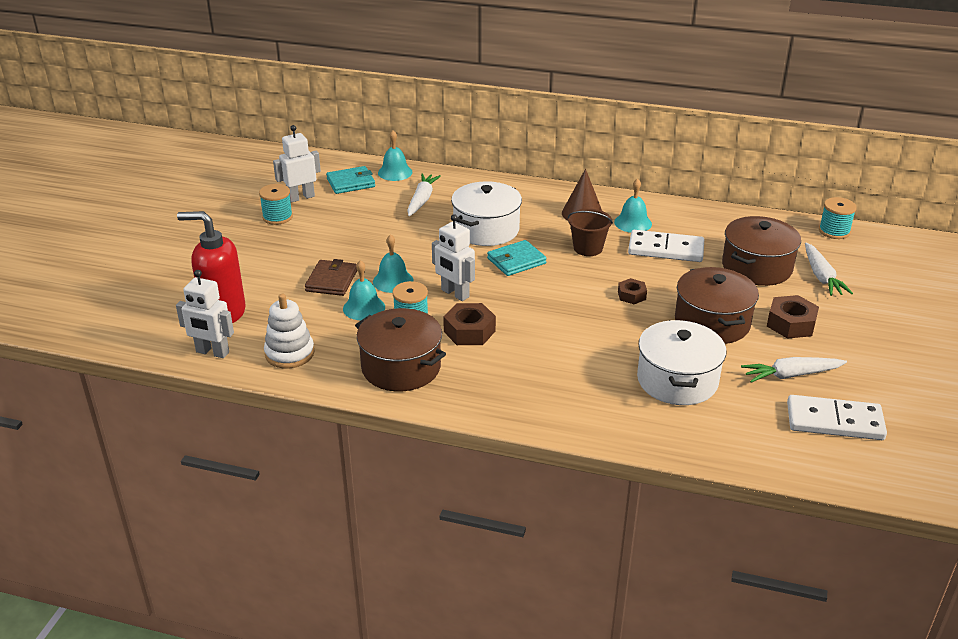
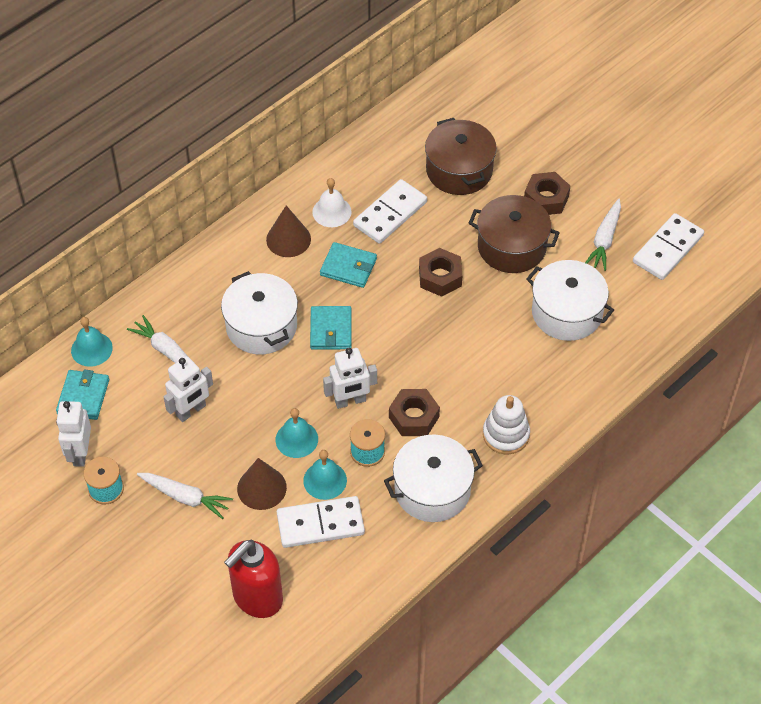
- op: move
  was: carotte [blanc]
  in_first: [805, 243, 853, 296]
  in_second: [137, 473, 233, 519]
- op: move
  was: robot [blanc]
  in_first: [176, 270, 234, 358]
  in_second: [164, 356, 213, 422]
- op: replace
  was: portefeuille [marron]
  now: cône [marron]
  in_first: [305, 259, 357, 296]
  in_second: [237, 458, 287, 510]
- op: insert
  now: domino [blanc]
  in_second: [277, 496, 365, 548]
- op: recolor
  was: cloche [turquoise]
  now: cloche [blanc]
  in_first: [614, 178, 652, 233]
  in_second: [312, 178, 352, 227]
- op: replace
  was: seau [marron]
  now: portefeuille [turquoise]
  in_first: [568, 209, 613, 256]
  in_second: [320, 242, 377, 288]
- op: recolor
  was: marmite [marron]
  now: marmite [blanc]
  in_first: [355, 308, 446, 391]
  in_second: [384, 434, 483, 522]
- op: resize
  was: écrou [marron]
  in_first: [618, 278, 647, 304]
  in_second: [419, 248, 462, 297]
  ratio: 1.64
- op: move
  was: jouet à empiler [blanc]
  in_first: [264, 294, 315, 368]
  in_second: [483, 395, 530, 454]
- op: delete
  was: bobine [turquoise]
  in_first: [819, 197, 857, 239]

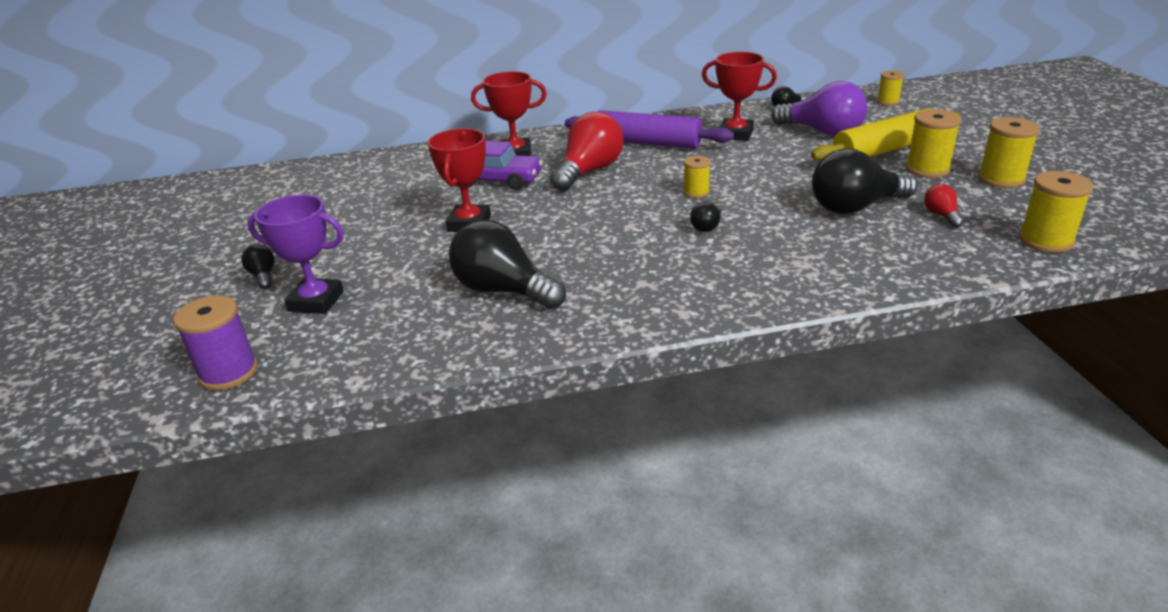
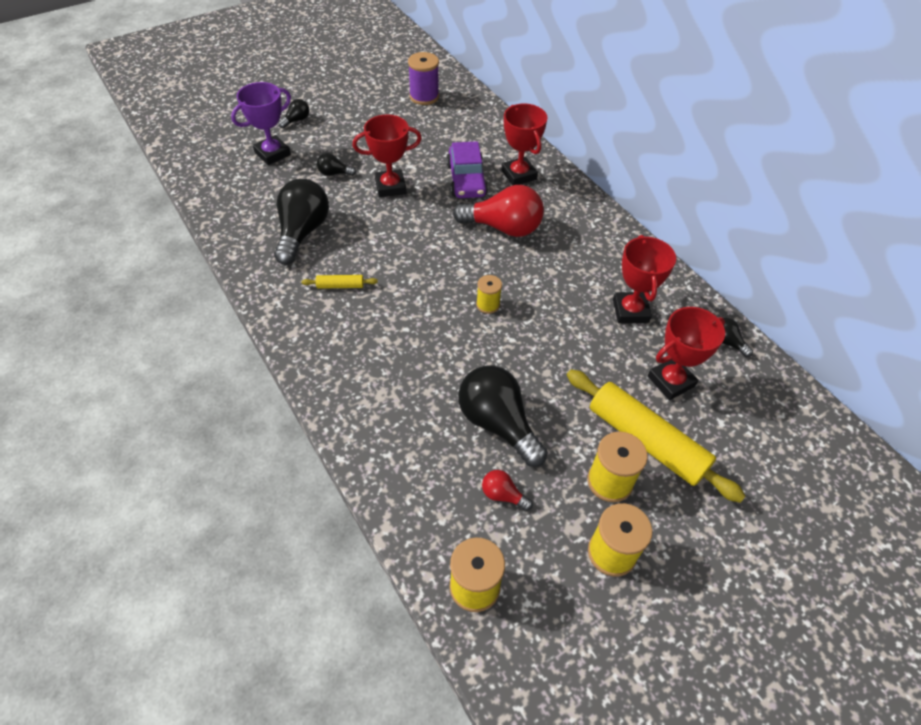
- op: rotate
  was: trophée [violet]
  in_first: [247, 195, 344, 314]
  in_second: [231, 82, 291, 165]
  clockwise: 60
- op: insert
  now: rouleau à pâtisserie [jaune]
  in_second: [302, 275, 378, 289]
- op: move
  was: ampoule [noir]
  in_first: [690, 202, 722, 232]
  in_second: [317, 153, 356, 176]
- op: move
  was: bobine [violet]
  in_first: [173, 295, 258, 390]
  in_second: [408, 52, 439, 105]
- op: rotate
  was: ampoule [rouge]
  in_first: [924, 184, 964, 228]
  in_second: [482, 470, 533, 511]
  clockwise: -120
- op: replace
  was: ampoule [violet]
  now: trophée [rouge]
  in_first: [771, 81, 867, 136]
  in_second: [648, 307, 725, 400]
- op: delete
  was: rouleau à pâtisserie [violet]
  in_first: [565, 110, 734, 149]
- op: delete
  was: bobine [jaune]
  in_first: [877, 71, 904, 106]

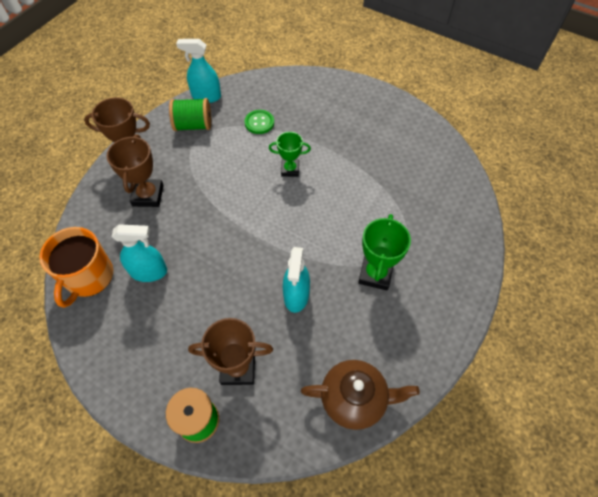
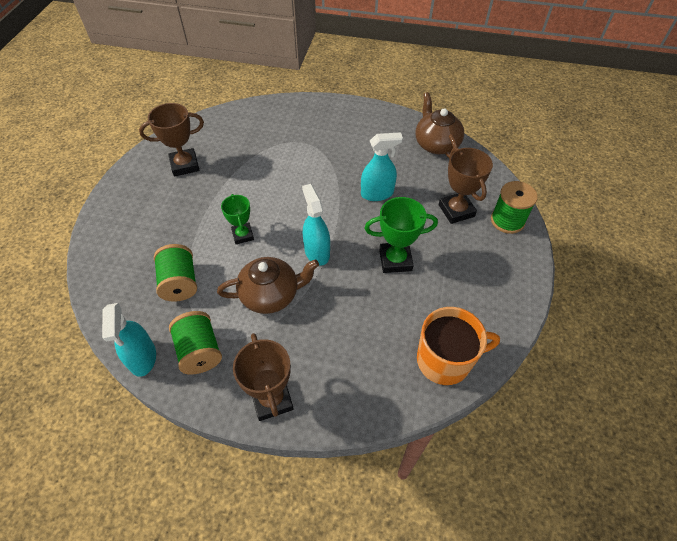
- op: move
  was: trophée [marron]
  in_first: [107, 134, 164, 207]
  in_second: [139, 103, 204, 177]
- op: replace
  was: bouton [vert]
  now: bobine [vert]
  in_first: [245, 110, 274, 134]
  in_second: [154, 244, 197, 302]
- op: insert
  now: théière [marron]
  in_second: [217, 257, 319, 314]
- op: move
  was: vaporisateur [turquoise]
  in_first: [112, 224, 167, 282]
  in_second: [302, 184, 330, 266]
- op: move
  was: trophée [vert]
  in_first: [358, 214, 411, 290]
  in_second: [365, 197, 438, 273]

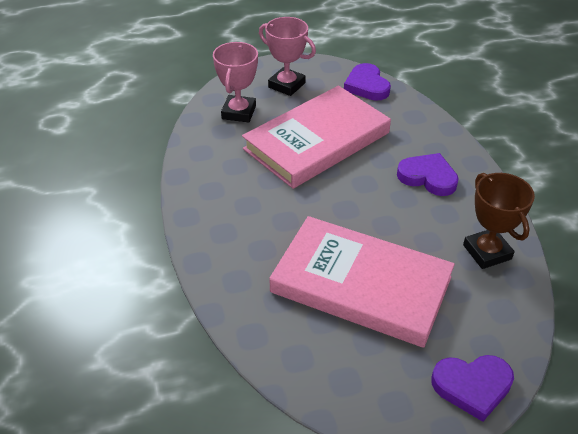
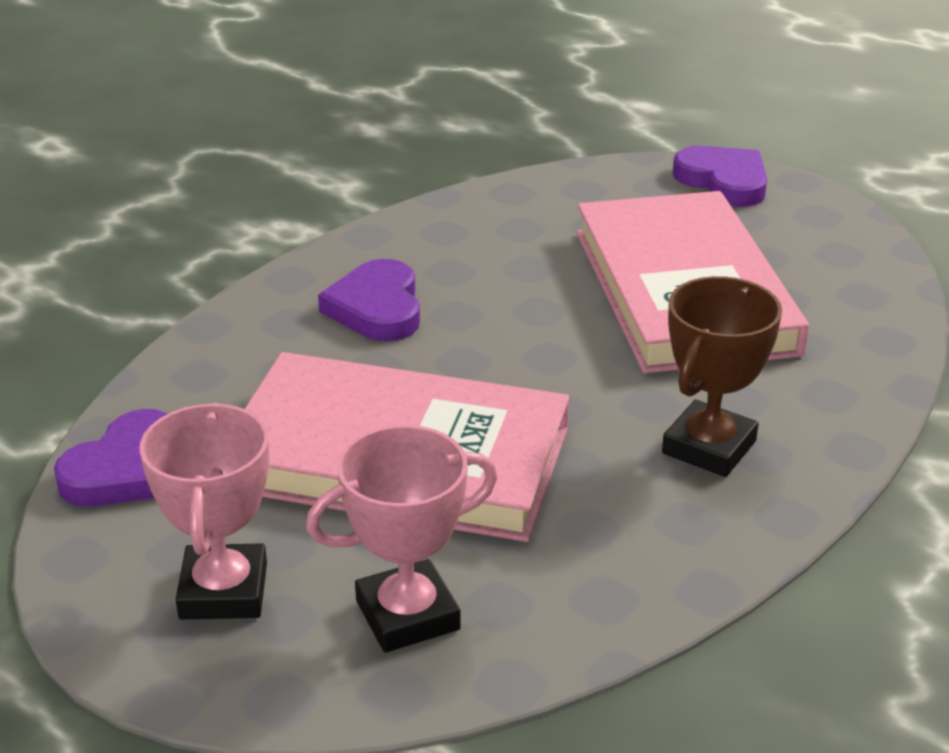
- op: move
  was: trophée [marron]
  in_first: [463, 173, 535, 269]
  in_second: [662, 276, 782, 477]

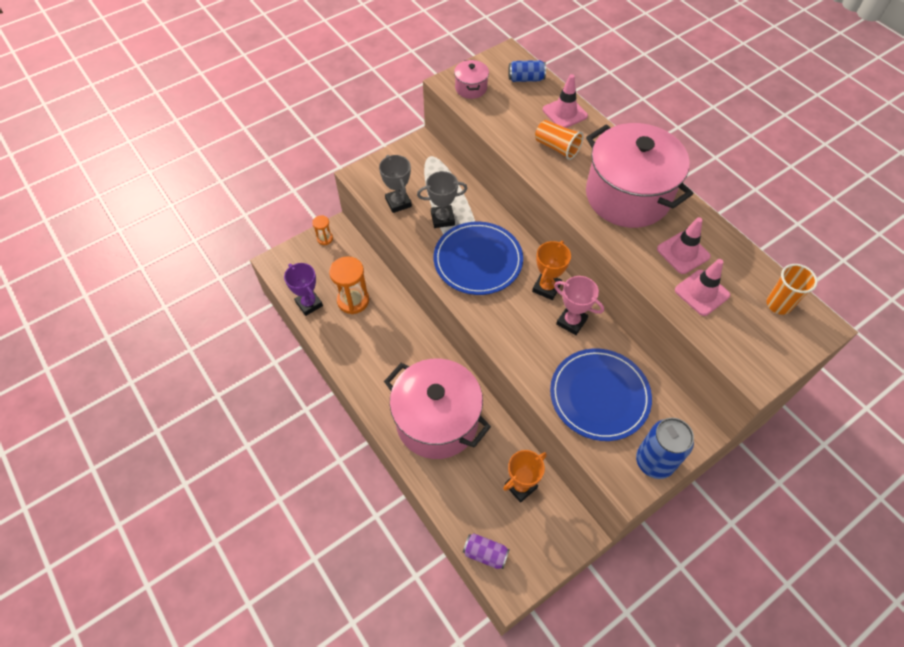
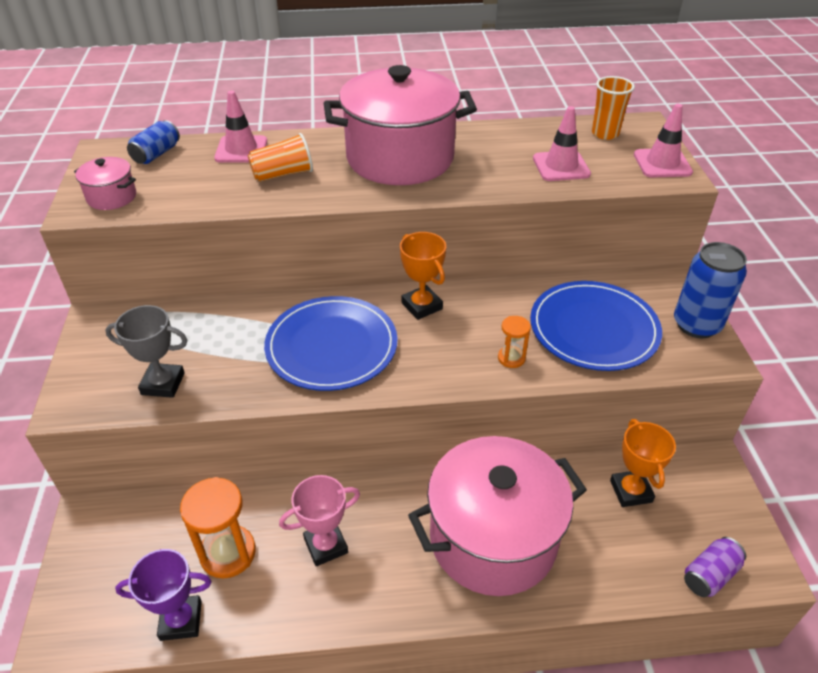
- op: move
  was: trophée [rose]
  in_first: [554, 276, 604, 335]
  in_second: [279, 475, 360, 566]
- op: move
  was: sablier [orange]
  in_first: [312, 215, 333, 245]
  in_second: [498, 316, 531, 368]
- op: move
  was: cône de chantier [rose]
  in_first: [657, 217, 711, 274]
  in_second: [634, 104, 693, 177]
- op: delete
  was: trophée [gris]
  in_first: [417, 171, 467, 228]

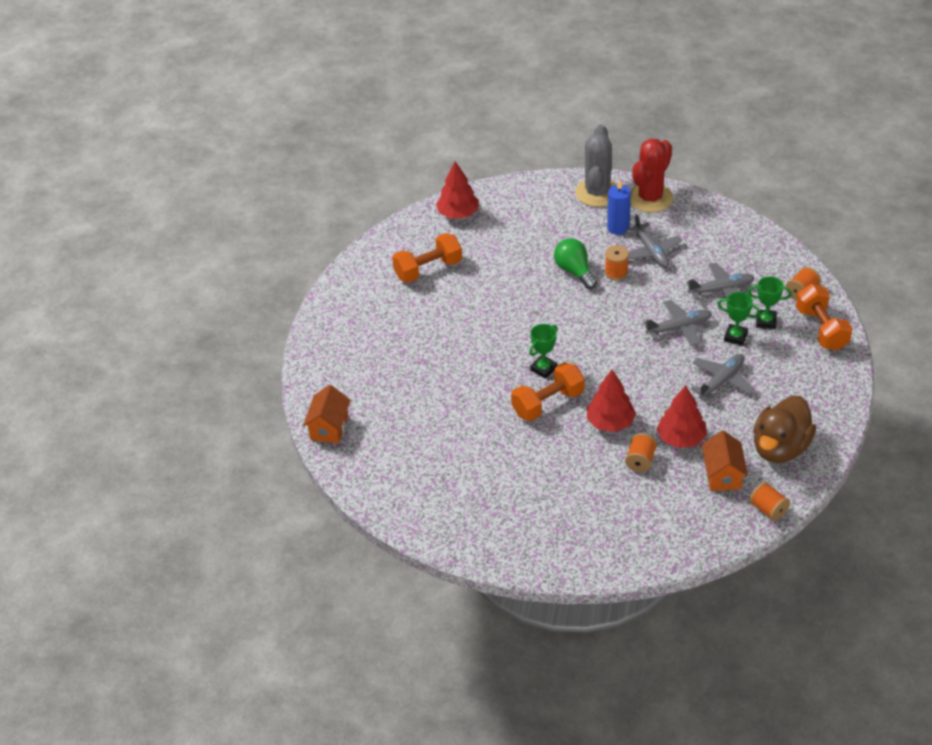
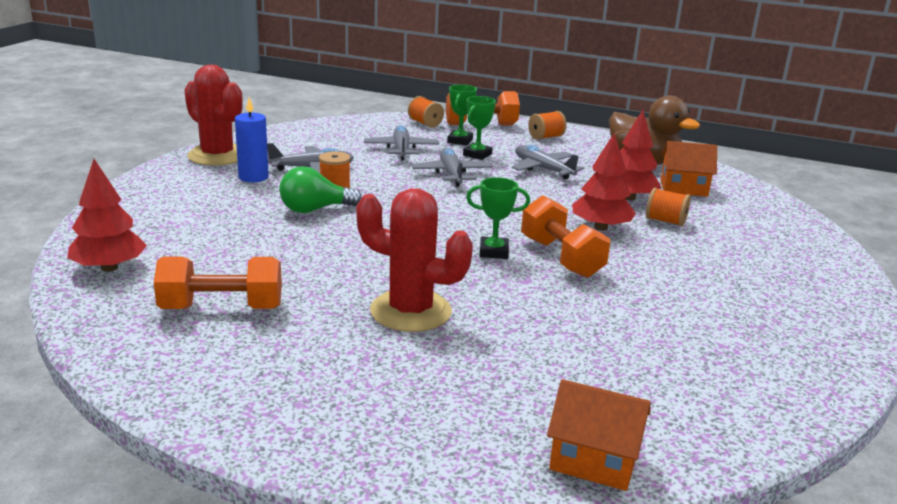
- op: rotate
  was: haltère [orange]
  in_first: [392, 233, 462, 283]
  in_second: [154, 256, 282, 309]
  clockwise: -75
- op: insert
  now: cactus [rouge]
  in_second: [356, 188, 473, 332]
- op: rotate
  was: trophée [vert]
  in_first: [529, 324, 558, 379]
  in_second: [466, 177, 530, 259]
  clockwise: -45
- op: move
  was: bobine [orange]
  in_first: [749, 482, 790, 521]
  in_second: [528, 111, 567, 140]
- op: delete
  was: cactus [gris]
  in_first: [575, 125, 617, 207]

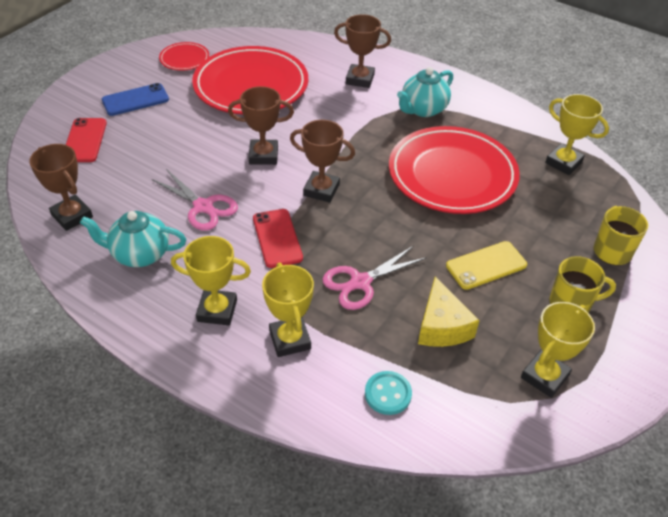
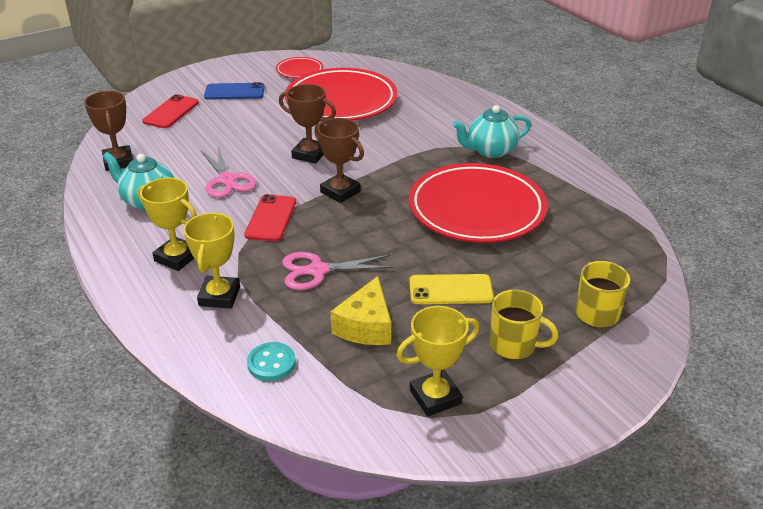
- op: delete
  was: trophée [marron]
  in_first: [334, 14, 391, 88]
- op: delete
  was: trophée [jaune]
  in_first: [545, 94, 609, 175]

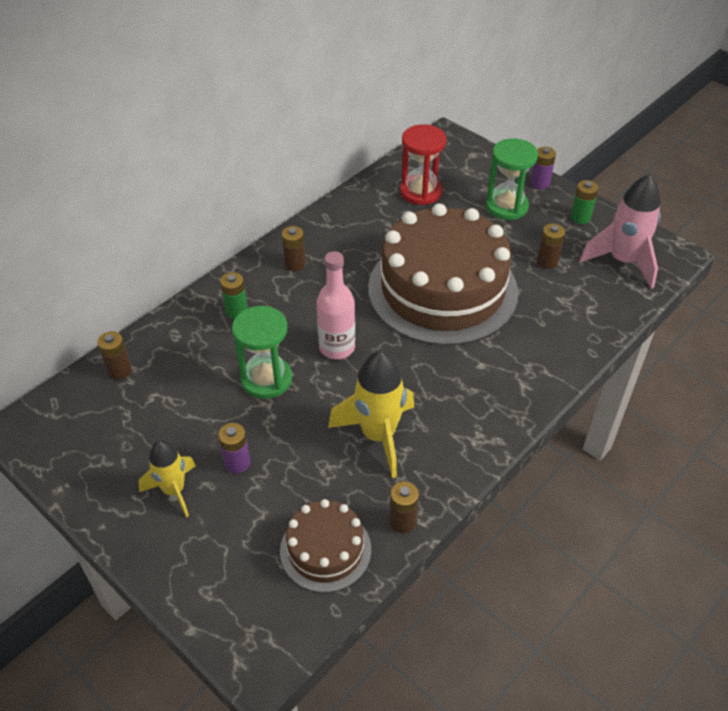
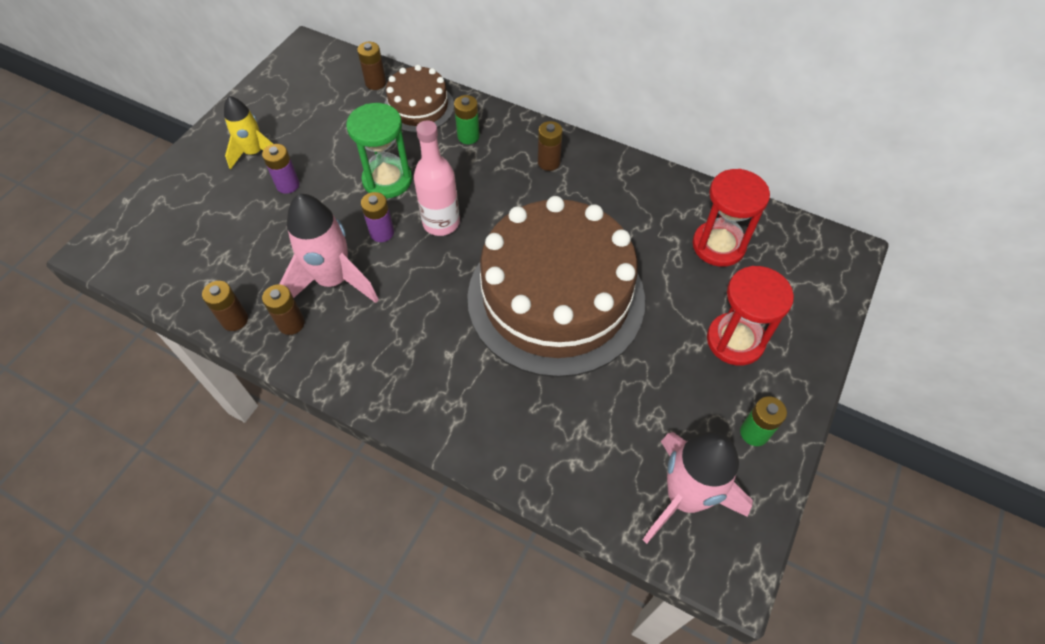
- op: move
  was: pile [marron]
  in_first: [537, 224, 565, 269]
  in_second: [262, 284, 305, 335]
- op: recolor
  was: fusée [jaune]
  now: fusée [rose]
  in_first: [328, 351, 414, 478]
  in_second: [279, 194, 379, 303]
- op: move
  was: pile [violet]
  in_first: [531, 147, 556, 189]
  in_second: [361, 192, 394, 242]
- op: move
  was: gâteau [marron]
  in_first: [280, 499, 371, 593]
  in_second: [384, 65, 454, 133]
- op: recolor
  was: sablier [vert]
  now: sablier [rouge]
  in_first: [486, 138, 538, 220]
  in_second: [707, 266, 794, 366]

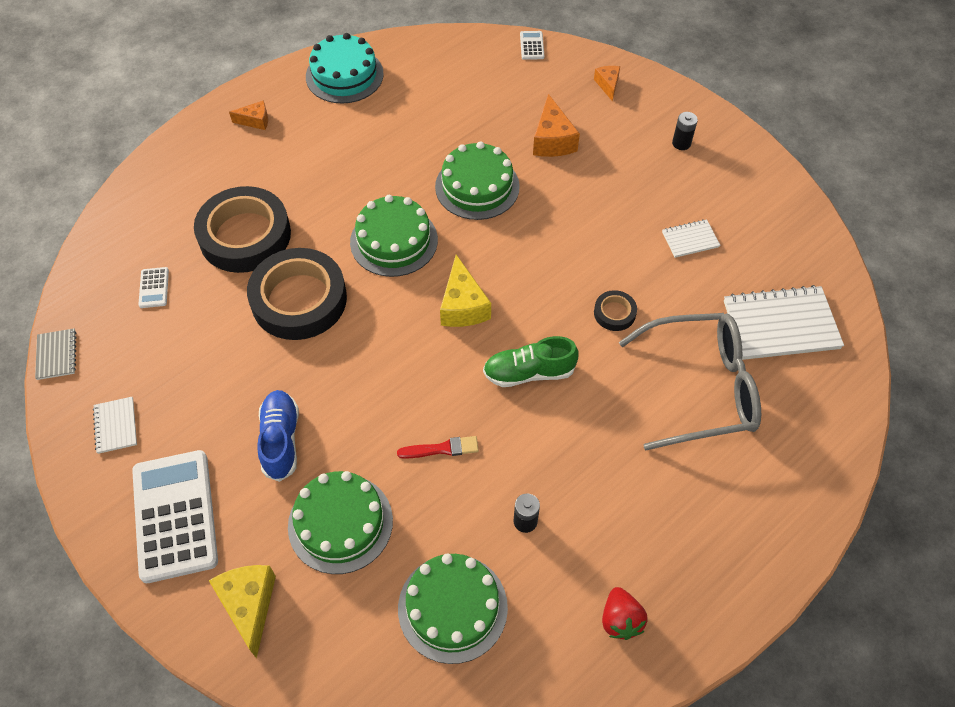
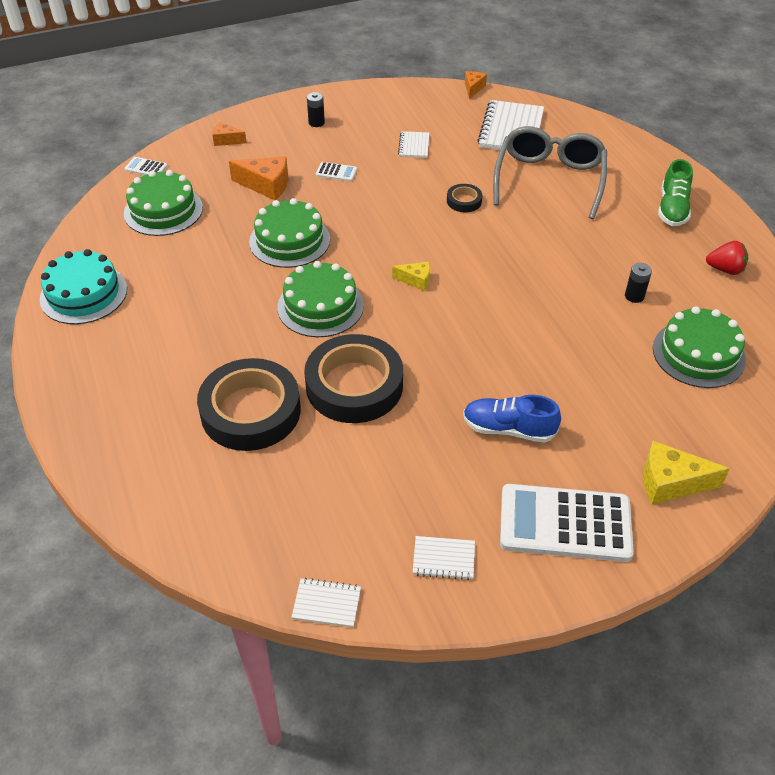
- op: move
  was: gâteau [vert]
  in_first: [288, 471, 393, 574]
  in_second: [124, 170, 203, 236]
- op: recolor
  was: carnet [gris]
  now: carnet [blanc]
  in_first: [35, 329, 77, 380]
  in_second: [292, 578, 361, 627]
- op: move
  was: calculatrice [blanc]
  in_first: [138, 267, 169, 308]
  in_second: [316, 162, 357, 182]
- op: resize
  was: fromage [jaune]
  in_first: [440, 255, 491, 327]
  in_second: [392, 262, 430, 291]
  ratio: 0.59
- op: move
  was: fromage [orange]
  in_first: [229, 101, 268, 130]
  in_second: [465, 71, 487, 99]
- op: move
  was: chaussure [vert]
  in_first: [483, 336, 579, 387]
  in_second: [658, 159, 693, 226]
- op: delete
  was: pinceau [rouge]
  in_first: [397, 436, 479, 459]

